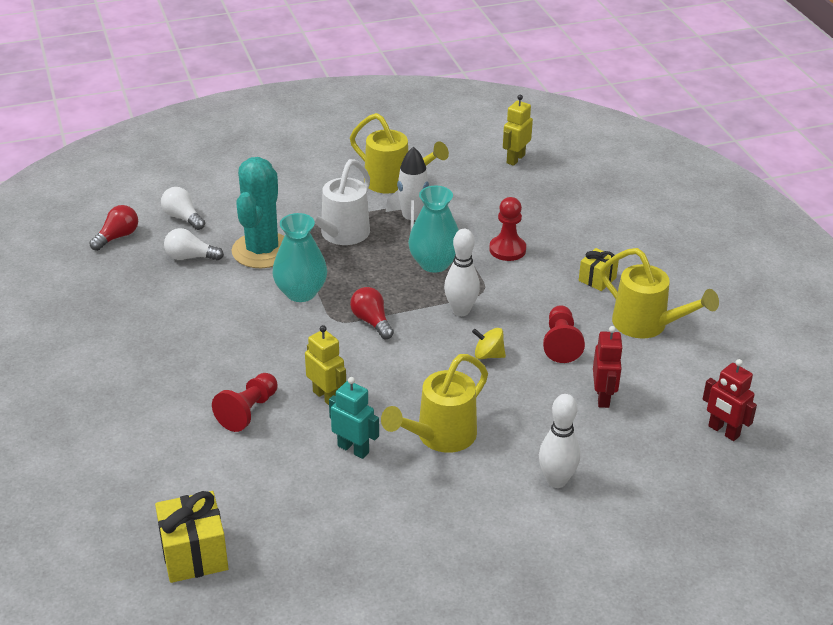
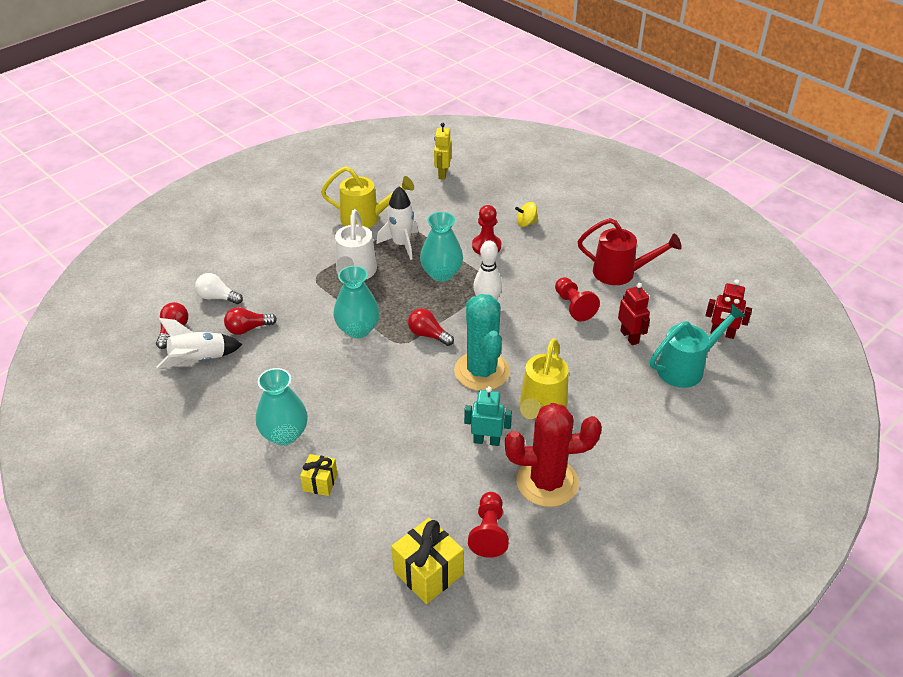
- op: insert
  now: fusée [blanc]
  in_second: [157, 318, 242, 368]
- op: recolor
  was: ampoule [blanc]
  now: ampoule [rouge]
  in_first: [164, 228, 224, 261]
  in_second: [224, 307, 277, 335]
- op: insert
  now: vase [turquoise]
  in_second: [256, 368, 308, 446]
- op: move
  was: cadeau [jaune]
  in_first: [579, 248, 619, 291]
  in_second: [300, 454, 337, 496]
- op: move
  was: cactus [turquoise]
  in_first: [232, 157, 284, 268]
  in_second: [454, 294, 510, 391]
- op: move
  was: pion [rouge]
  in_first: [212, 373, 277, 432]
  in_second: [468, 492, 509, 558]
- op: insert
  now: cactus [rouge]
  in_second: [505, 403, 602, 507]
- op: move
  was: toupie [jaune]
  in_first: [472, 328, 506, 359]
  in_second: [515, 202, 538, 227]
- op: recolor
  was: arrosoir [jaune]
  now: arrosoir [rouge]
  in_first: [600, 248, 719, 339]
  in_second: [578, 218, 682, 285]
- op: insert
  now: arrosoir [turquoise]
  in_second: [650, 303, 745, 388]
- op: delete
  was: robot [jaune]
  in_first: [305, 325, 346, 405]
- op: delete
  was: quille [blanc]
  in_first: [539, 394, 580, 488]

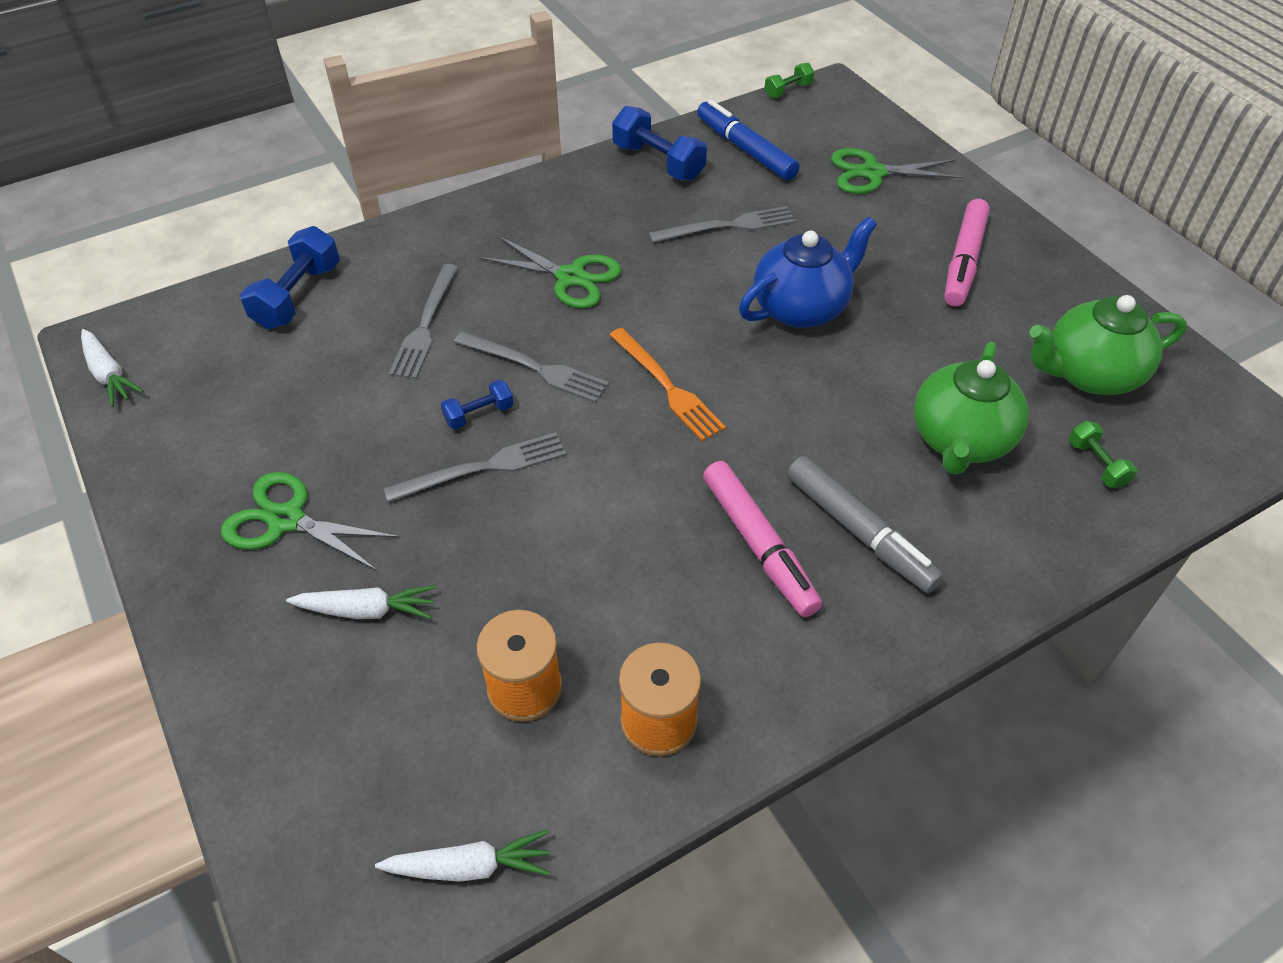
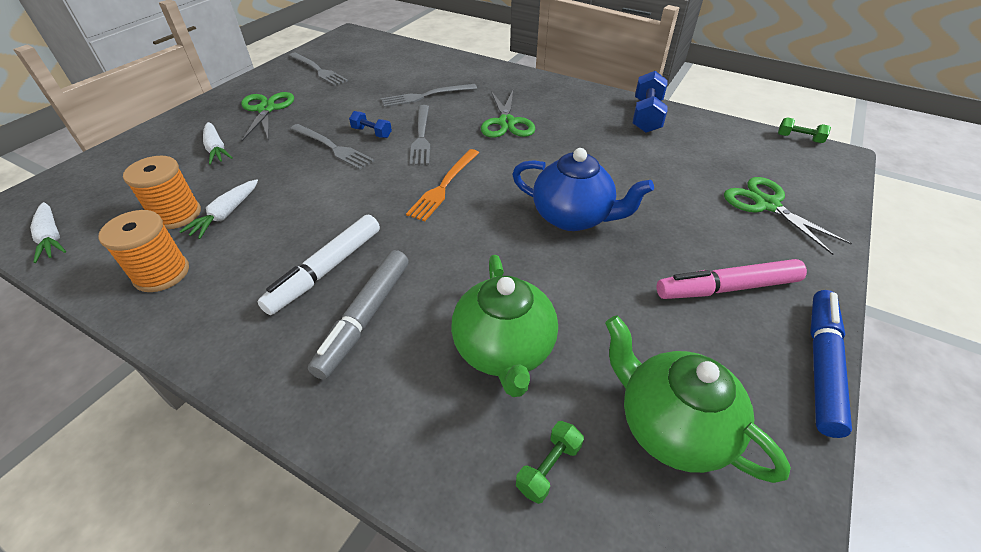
- op: move
  was: carotte [blanc]
  in_first: [81, 329, 144, 407]
  in_second: [179, 179, 258, 239]
- op: recolor
  was: feutre [rose]
  now: feutre [blanc]
  in_first: [703, 461, 822, 617]
  in_second: [258, 215, 380, 315]
- op: move
  was: fourchette [gris]
  in_first: [649, 206, 796, 243]
  in_second: [289, 53, 348, 86]
- op: rotate
  was: théière [vert]
  in_first: [914, 342, 1029, 475]
  in_second: [451, 255, 558, 397]
  clockwise: -90
- op: move
  was: feutre [bleu]
  in_first: [697, 100, 800, 181]
  in_second: [810, 290, 852, 438]
- op: delete
  was: haltère [bleu]
  in_first: [240, 226, 340, 329]

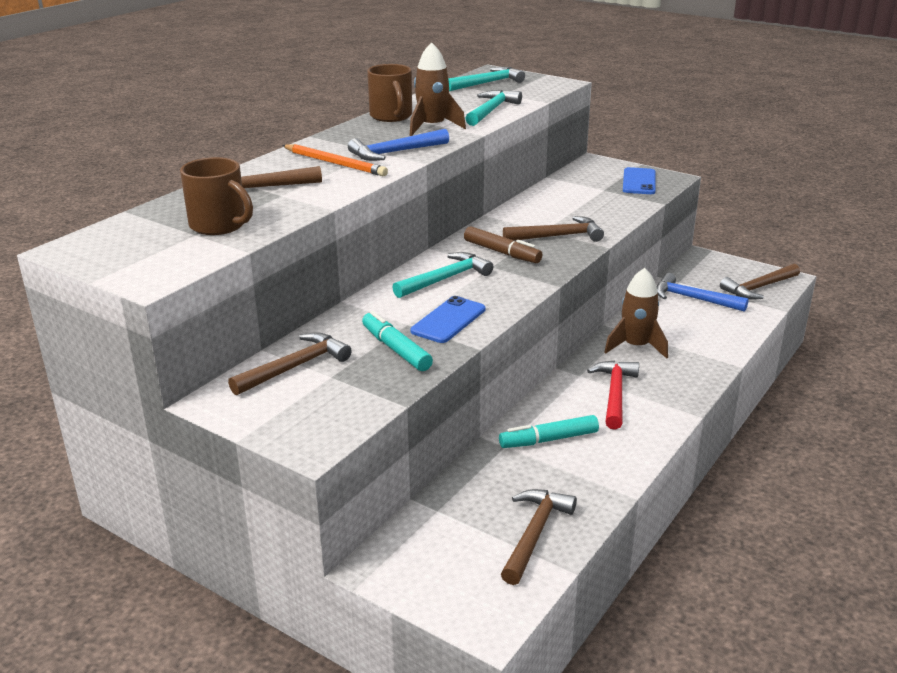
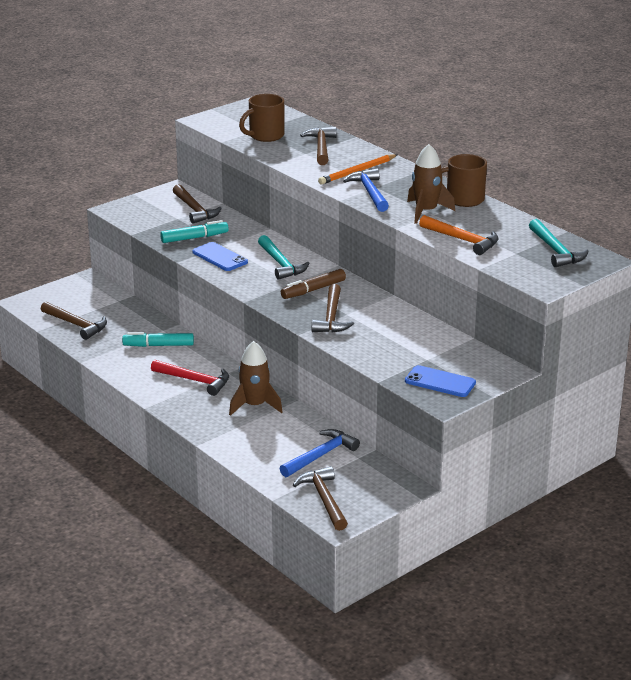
- op: rotate
  was: feutre [turquoise]
  in_first: [499, 415, 599, 448]
  in_second: [122, 332, 194, 347]
  clockwise: -90
- op: recolor
  was: marteau [turquoise]
  now: marteau [orange]
  in_first: [465, 90, 522, 126]
  in_second: [419, 215, 499, 255]

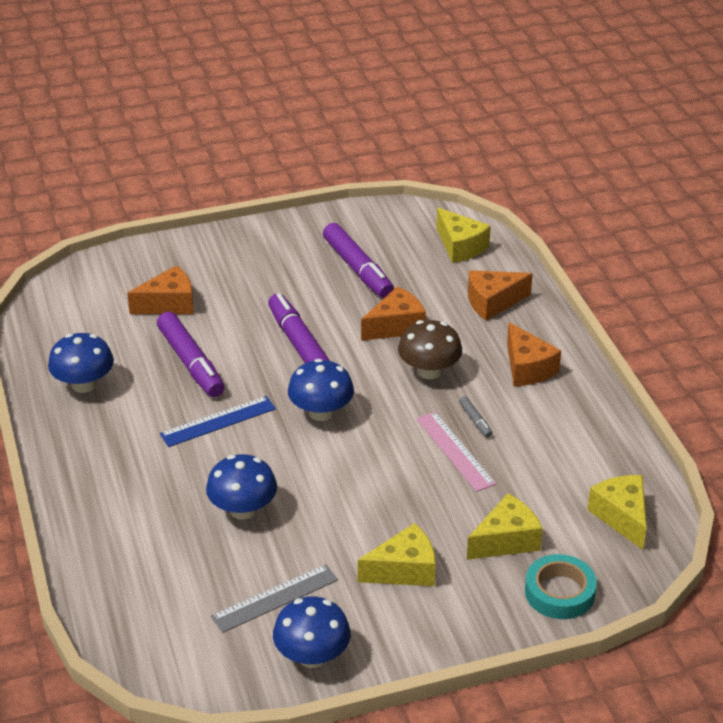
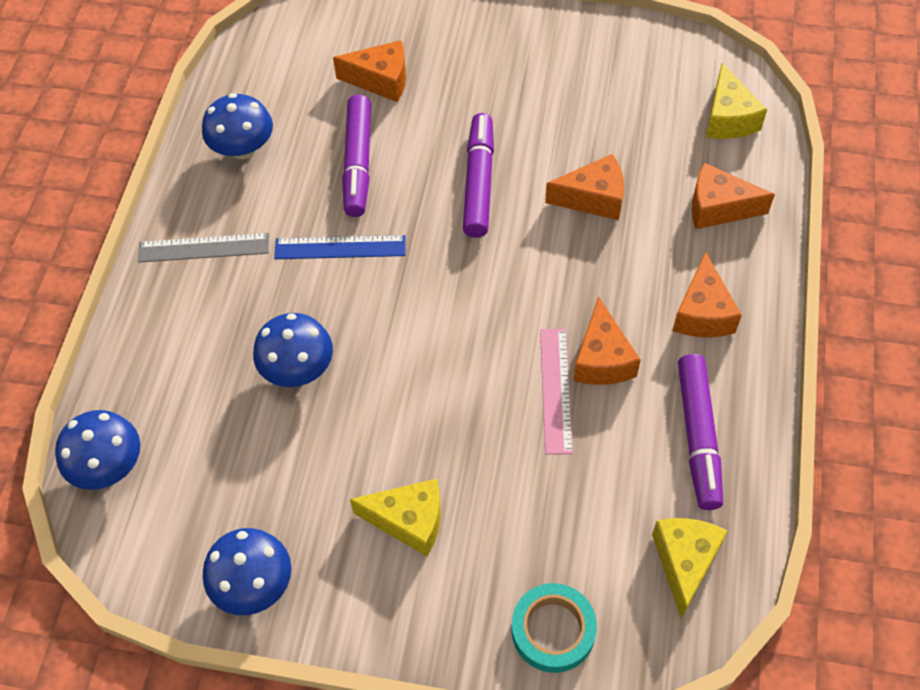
- op: move
  was: champignon [bleu]
  in_first: [288, 359, 354, 421]
  in_second: [55, 410, 140, 490]
- op: move
  was: règle [gris]
  in_first: [211, 564, 338, 633]
  in_second: [138, 233, 269, 263]
- op: replace
  was: feutre [gris]
  now: fromage [orange]
  in_first: [459, 396, 493, 438]
  in_second: [573, 296, 641, 385]
- op: move
  was: feutre [violet]
  in_first: [323, 223, 394, 298]
  in_second: [678, 354, 723, 510]
- op: delete
  was: champignon [marron]
  in_first: [398, 320, 462, 379]
- op: delete
  was: fromage [jaune]
  in_first: [467, 493, 543, 560]

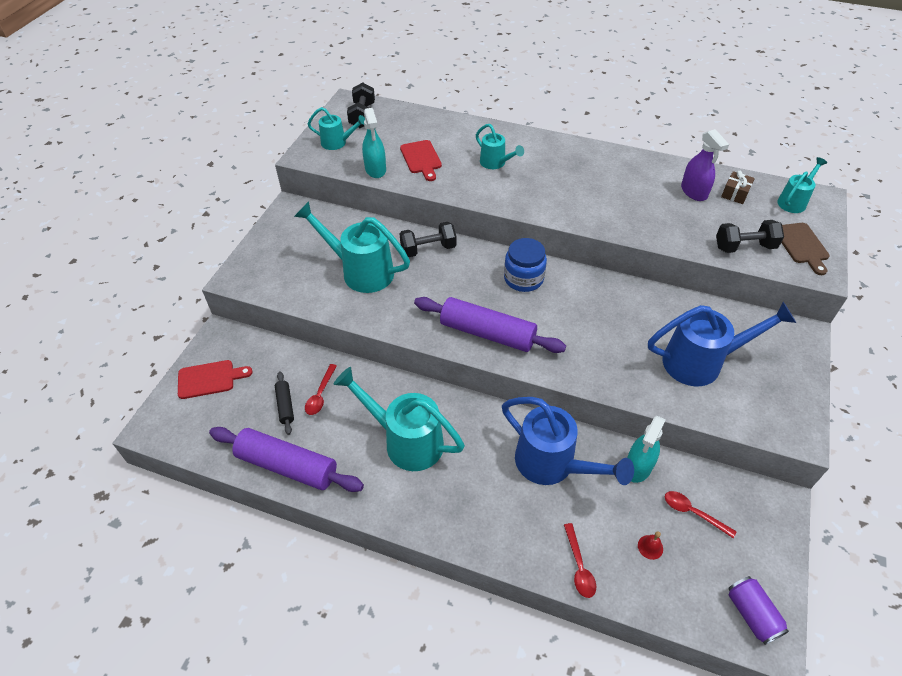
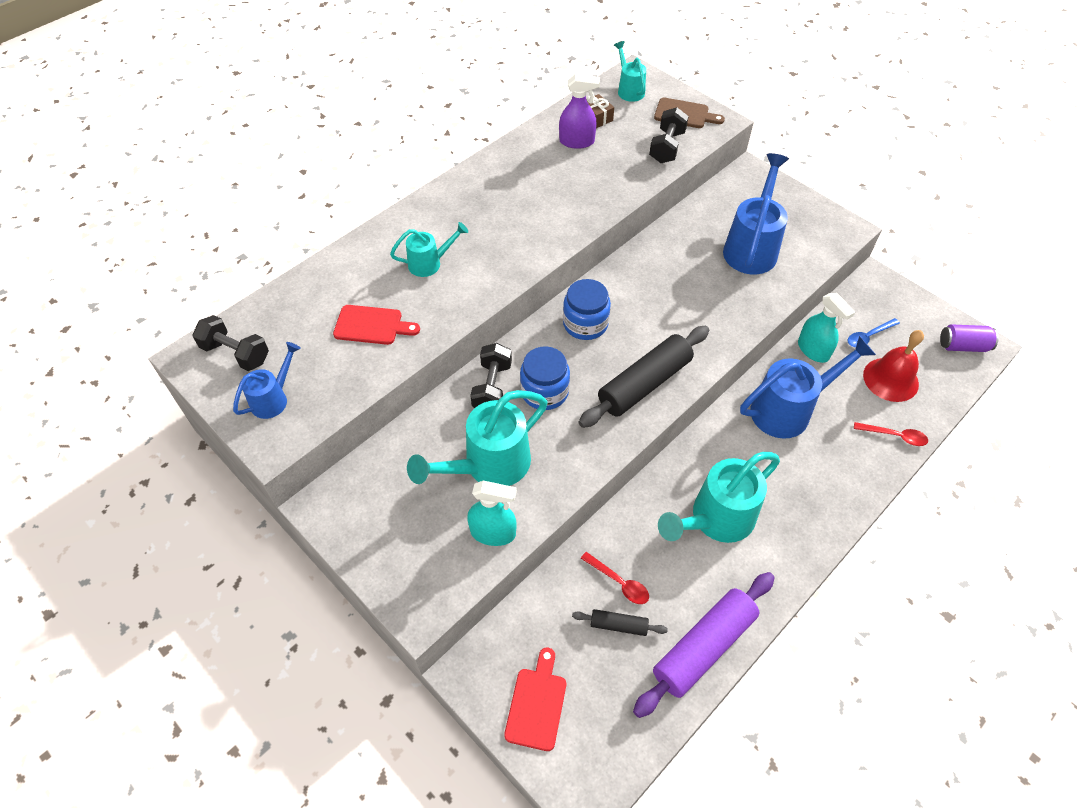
- op: recolor
  was: arrosoir [turquoise]
  now: arrosoir [bleu]
  in_first: [308, 107, 365, 150]
  in_second: [233, 342, 301, 419]
- op: move
  was: vaporisateur [turquoise]
  in_first: [362, 108, 386, 178]
  in_second: [467, 481, 517, 546]
- op: insert
  now: bocal [bleu]
  in_second: [520, 346, 570, 410]
- op: recolor
  was: rouleau à pâtisserie [violet]
  now: rouleau à pâtisserie [noir]
  in_first: [414, 297, 566, 353]
  in_second: [579, 326, 709, 428]
- op: recolor
  was: cuillère [rouge]
  now: cuillère [bleu]
  in_first: [665, 491, 737, 538]
  in_second: [847, 318, 900, 347]
- op: resize
  was: cloche [rouge]
  in_first: [638, 531, 663, 560]
  in_second: [863, 330, 924, 402]
  ratio: 2.41

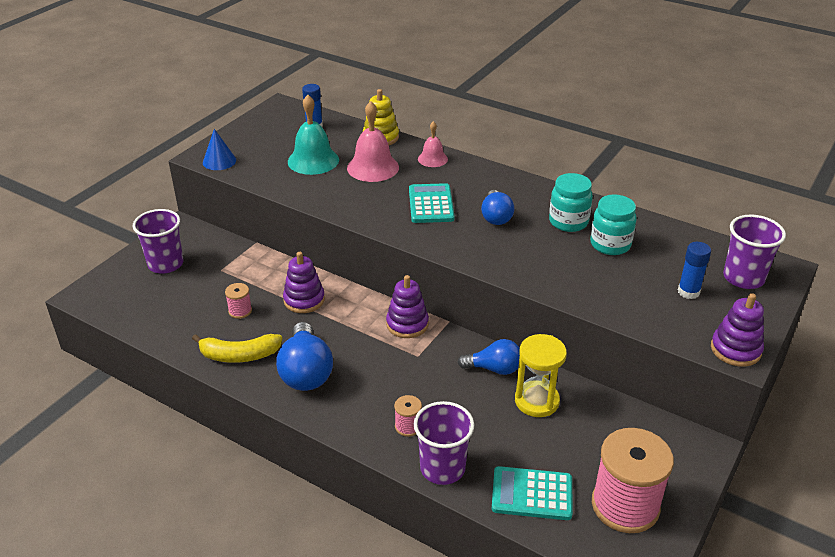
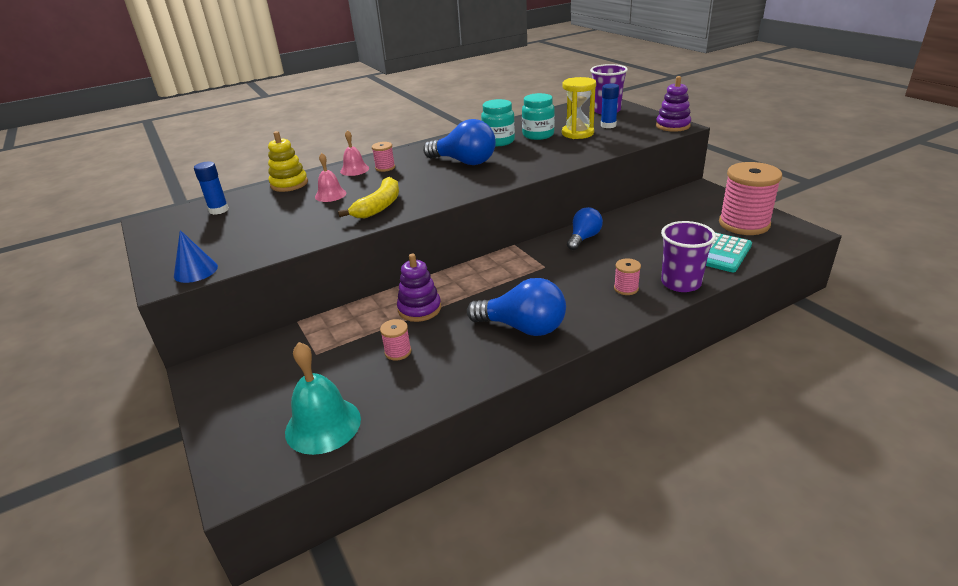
- op: move
  was: cloche [turquoise]
  in_first: [288, 95, 339, 175]
  in_second: [285, 342, 361, 455]
- op: resize
  was: cloche [rose]
  in_first: [347, 101, 399, 182]
  in_second: [315, 153, 346, 202]
  ratio: 0.59
- op: move
  was: banane [jaune]
  in_first: [192, 334, 282, 363]
  in_second: [338, 177, 399, 218]
- op: insert
  now: bobine [rose]
  in_second: [372, 142, 395, 172]
- op: resize
  was: ampoule [bleu]
  in_first: [481, 190, 514, 225]
  in_second: [423, 119, 496, 165]
  ratio: 1.55
- op: move
  was: sablier [jaune]
  in_first: [515, 334, 567, 417]
  in_second: [562, 77, 596, 139]
- op: delete
  was: gobelet [violet]
  in_first: [133, 209, 183, 273]
- op: delete
  was: jouet à empiler [violet]
  in_first: [386, 275, 429, 338]
- op: delete
  was: calculatrice [turquoise]
  in_first: [409, 183, 455, 223]

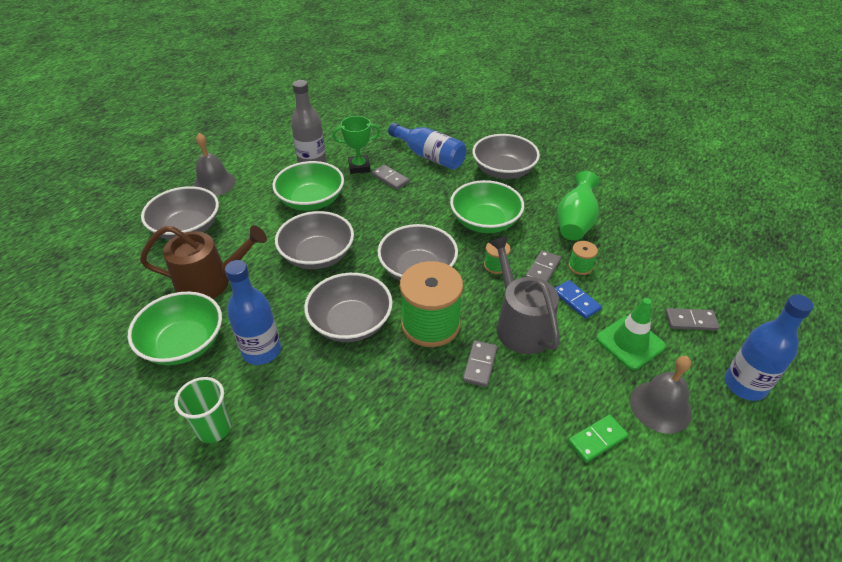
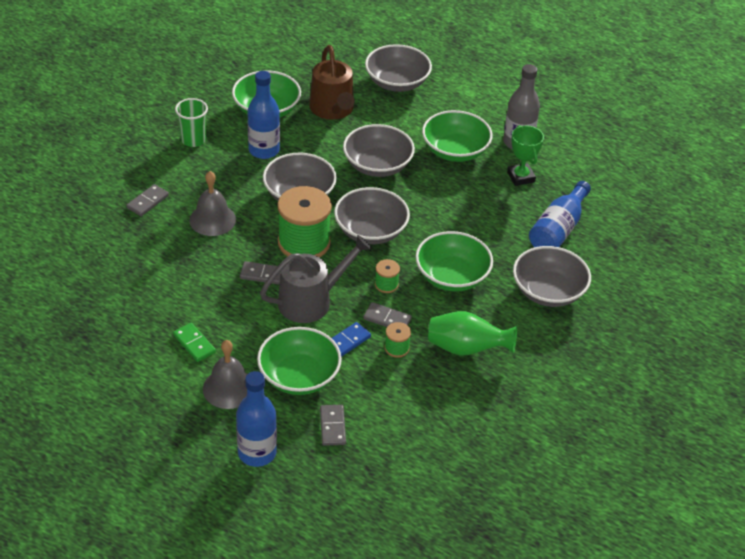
- op: move
  was: domino [gris]
  in_first: [372, 165, 410, 190]
  in_second: [126, 184, 169, 216]
- op: move
  was: cloche [gris]
  in_first: [193, 133, 236, 196]
  in_second: [189, 171, 236, 236]
- op: replace
  was: cône de chantier [vert]
  now: bol [vert]
  in_first: [596, 298, 666, 370]
  in_second: [257, 327, 342, 395]

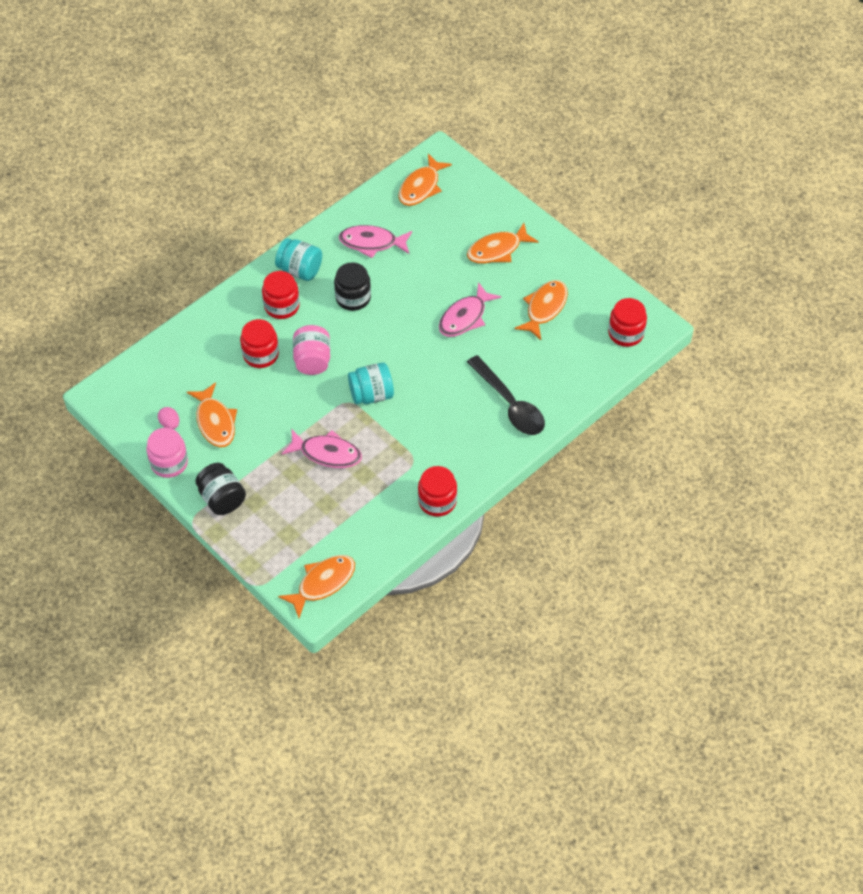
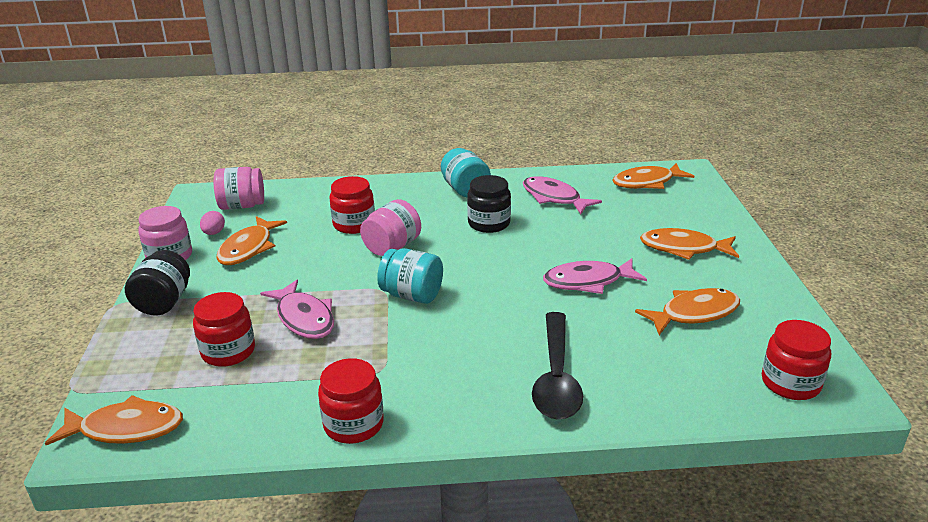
- op: move
  was: bocal [rouge]
  in_first: [262, 271, 300, 319]
  in_second: [193, 292, 255, 367]
- op: insert
  now: bocal [rose]
  in_second: [214, 167, 264, 210]

